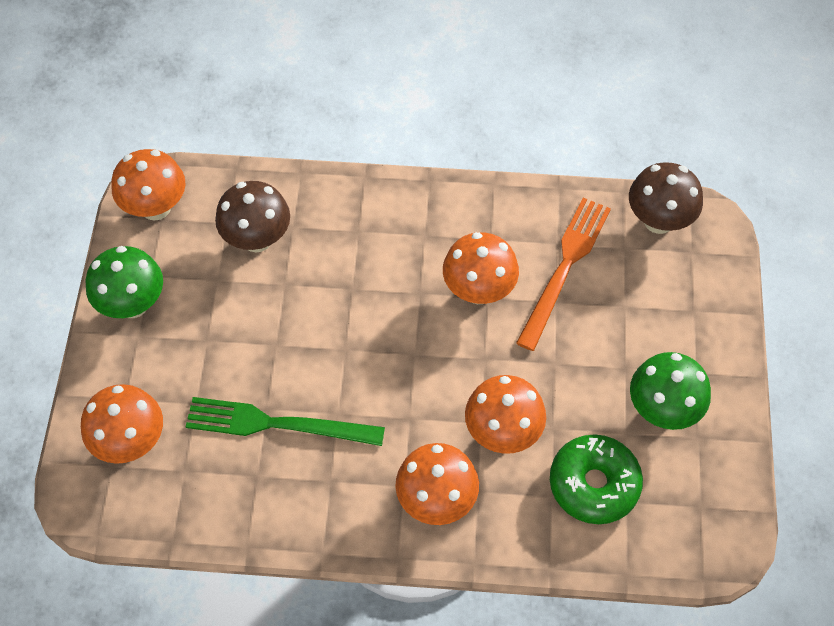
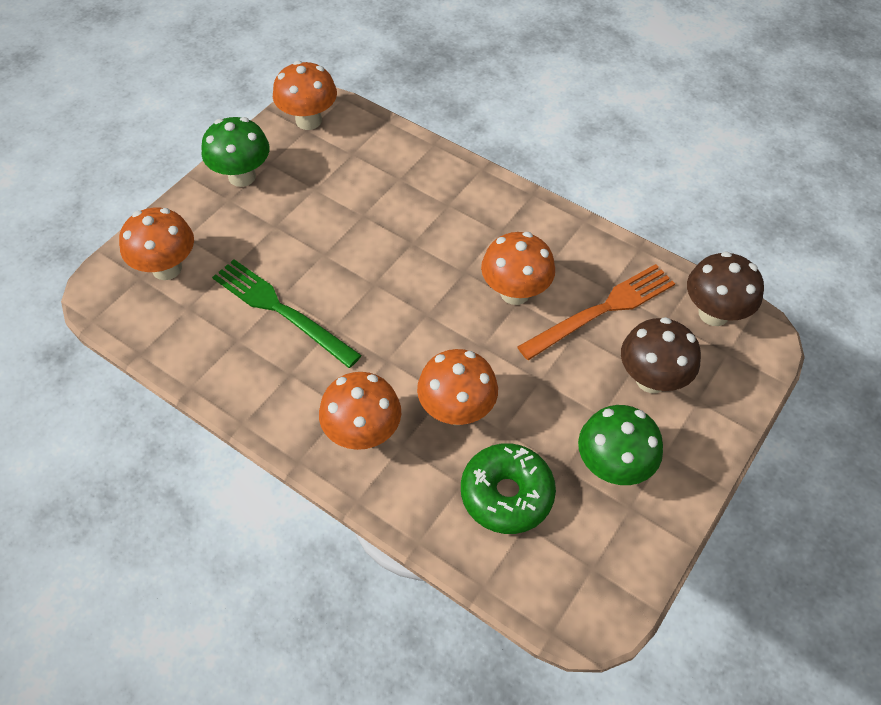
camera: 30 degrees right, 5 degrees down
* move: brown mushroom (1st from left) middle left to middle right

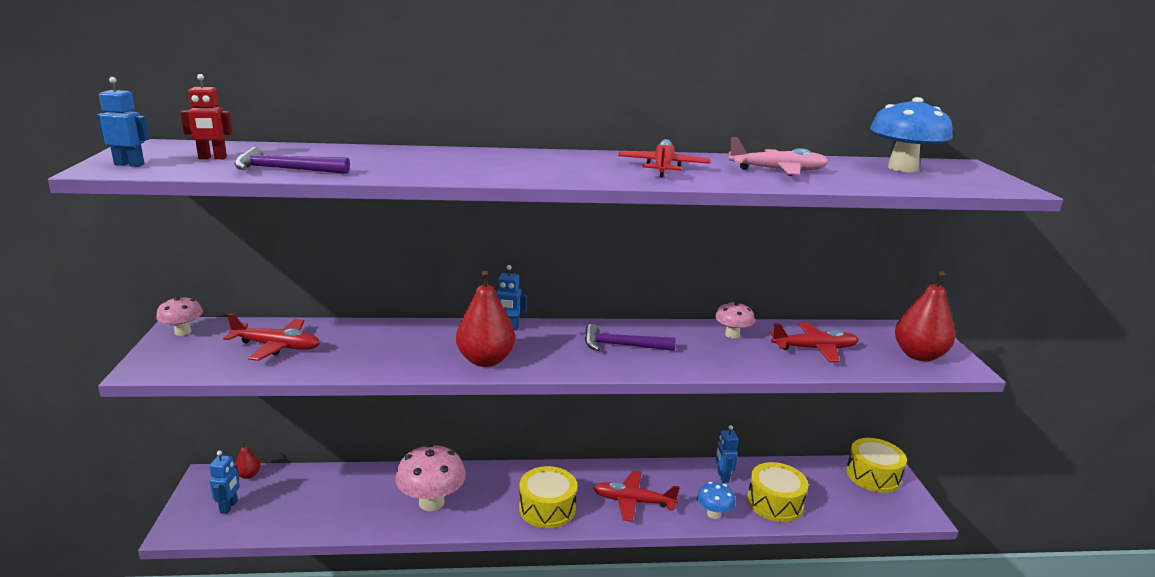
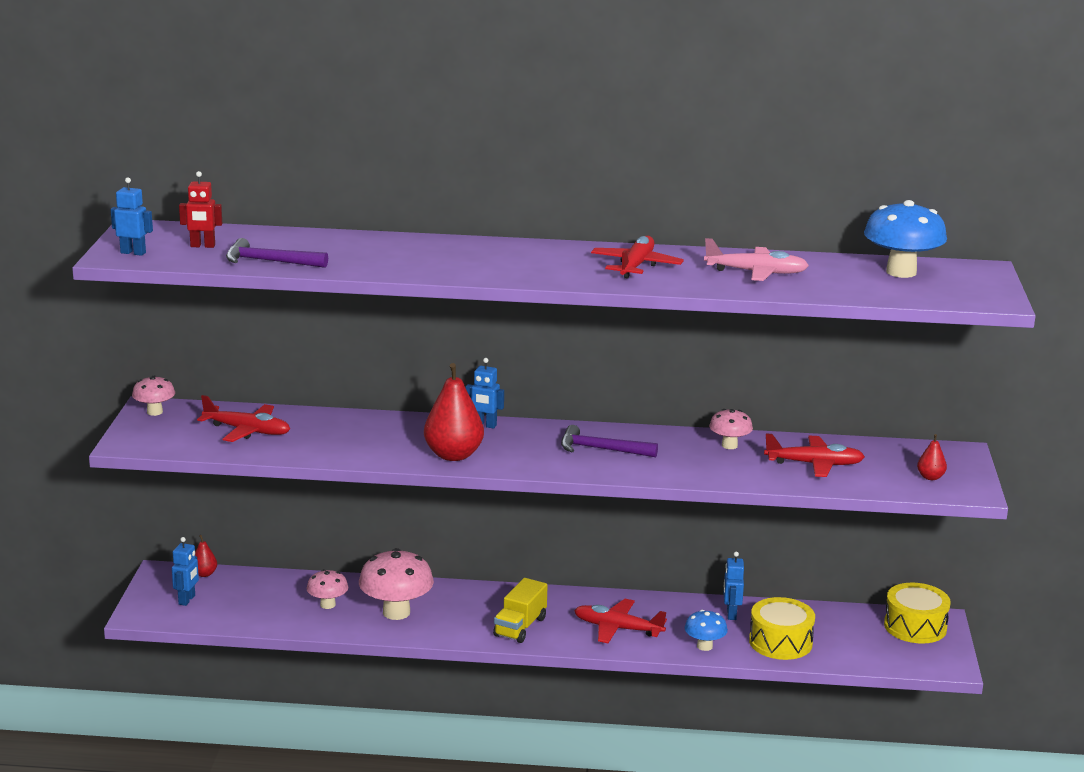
camera: 10 degrees right, 0 degrees up
* replace: yellow drum (1st from left) bottom centre to yellow truck bottom centre
* resize: red pear (3rd from left) middle right = middle right x0.48
* insert: pink mushroom (2nd from left) bottom left

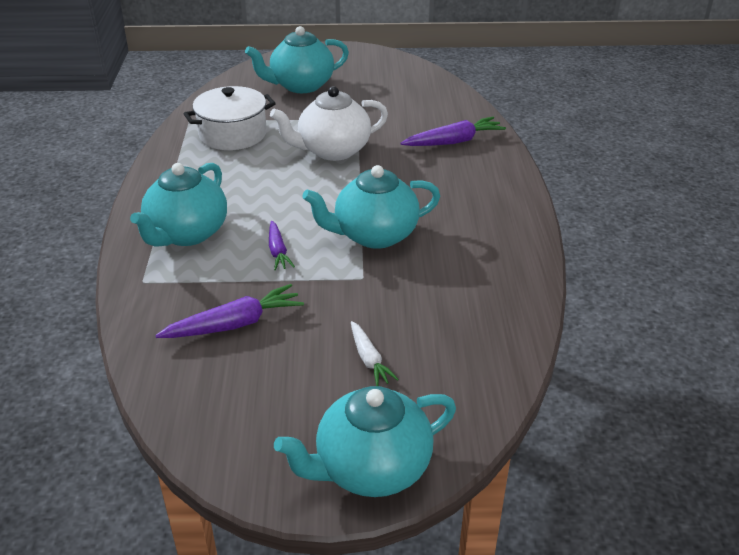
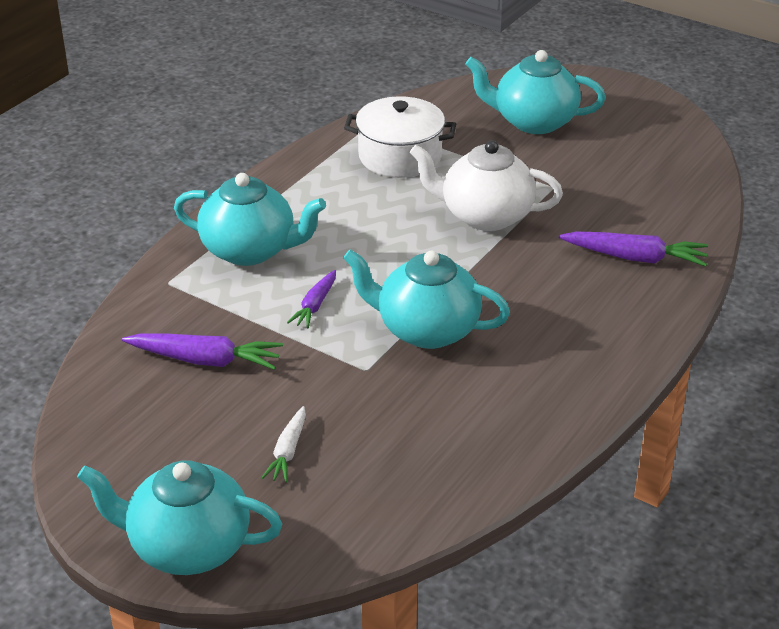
camera: 35 degrees right, 0 degrees up
* rotate: turquoise teapot (1st from left in the first image) middle left = middle left 135 degrees counterclockwise

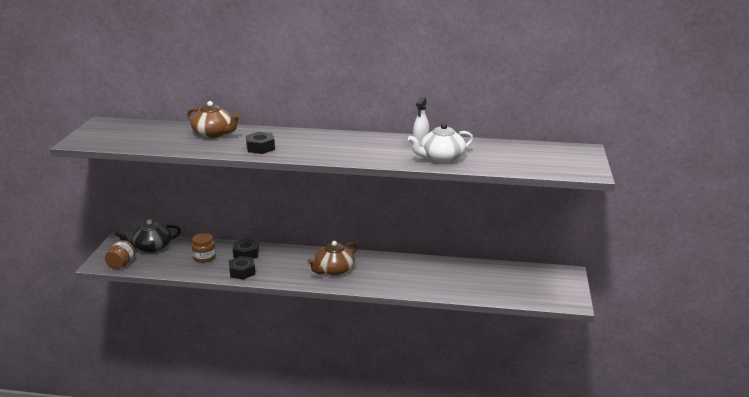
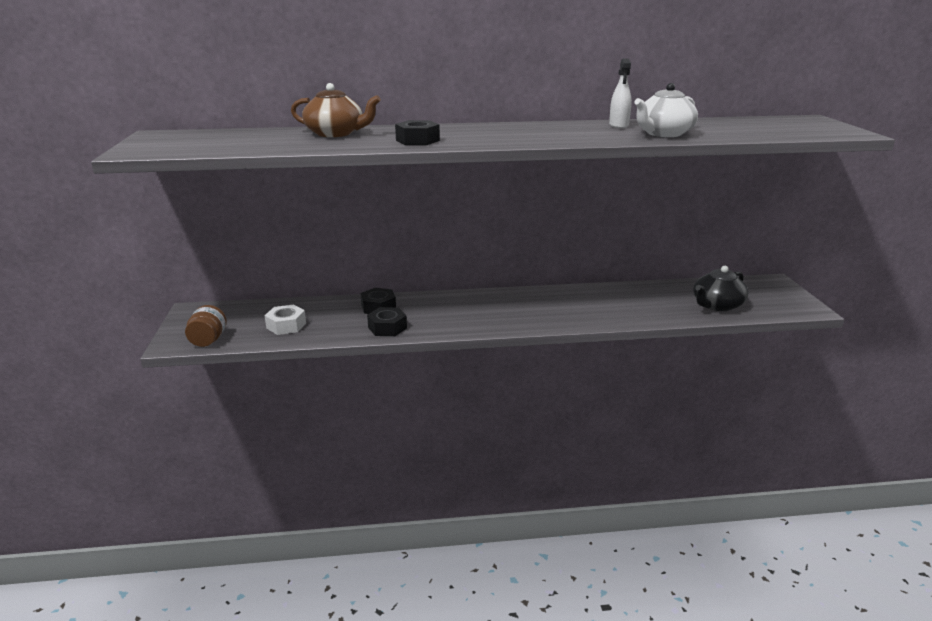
camera: 15 degrees left, 0 degrees up
* move: black teapot middle left to middle right
* delete: brown jar (2nd from left) middle left
* delete: brown teapot (2nd from left) centre
* insert: white nut middle left

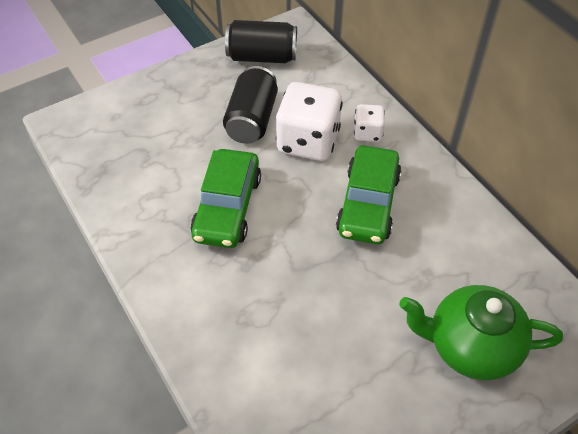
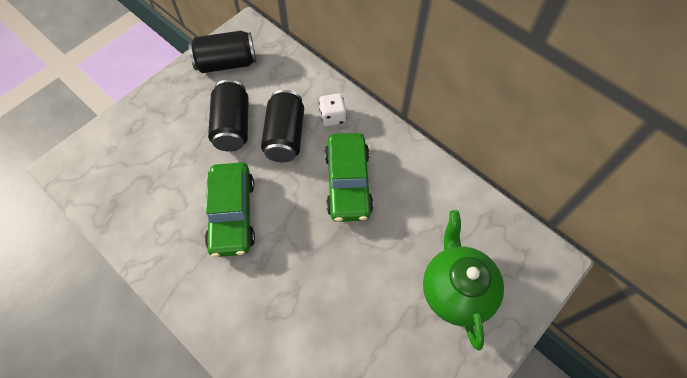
camera: 15 degrees left, 10 degrees up
* replace: white dice (1st from left) top centre to black can (3rd from left) centre
* rotate: green teapot bottom right = bottom right 90 degrees clockwise

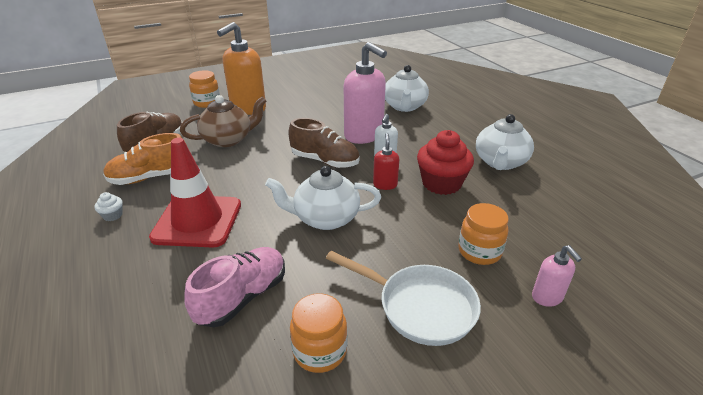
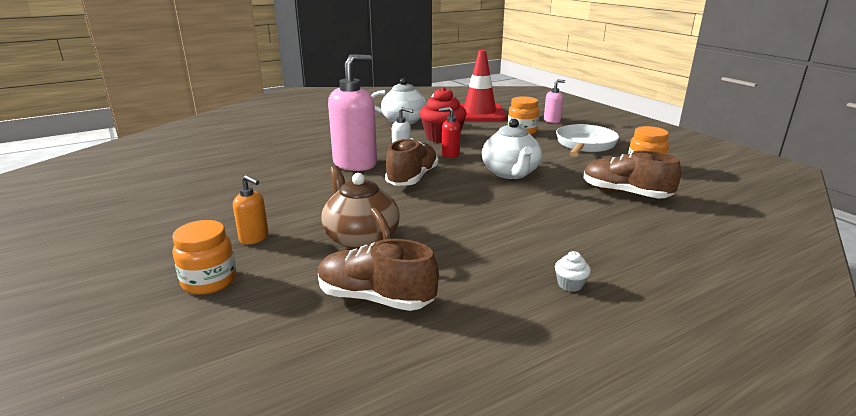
camera: 95 degrees left, 10 degrees down
* delete: orange shoe middle left
* move: red traffic cone middle left to top centre
* recolor: pink shoe bottom left to brown shoe (3rd from left) middle right
* resize: orange soap dispenser top centre = middle left x0.48
* delete: white teapot (2nd from left) top centre

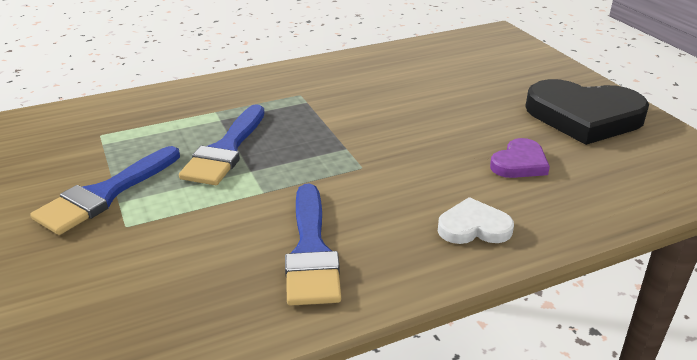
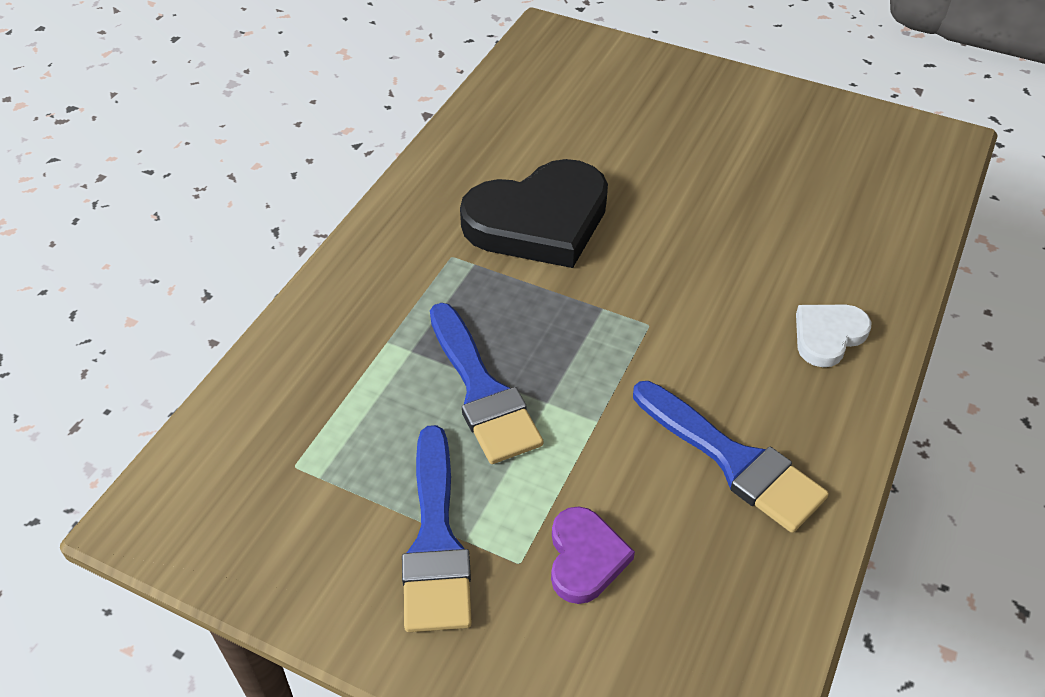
camera: 40 degrees left, 15 degrees up
* move: purple heart middle right to bottom centre
* move: black heart top right to top centre

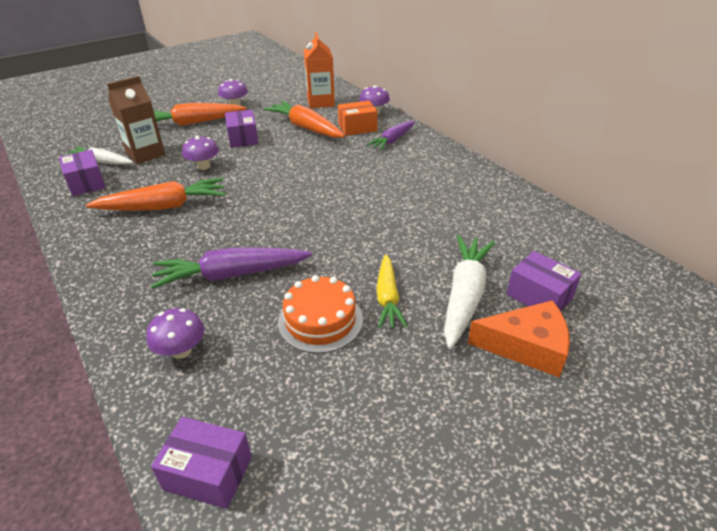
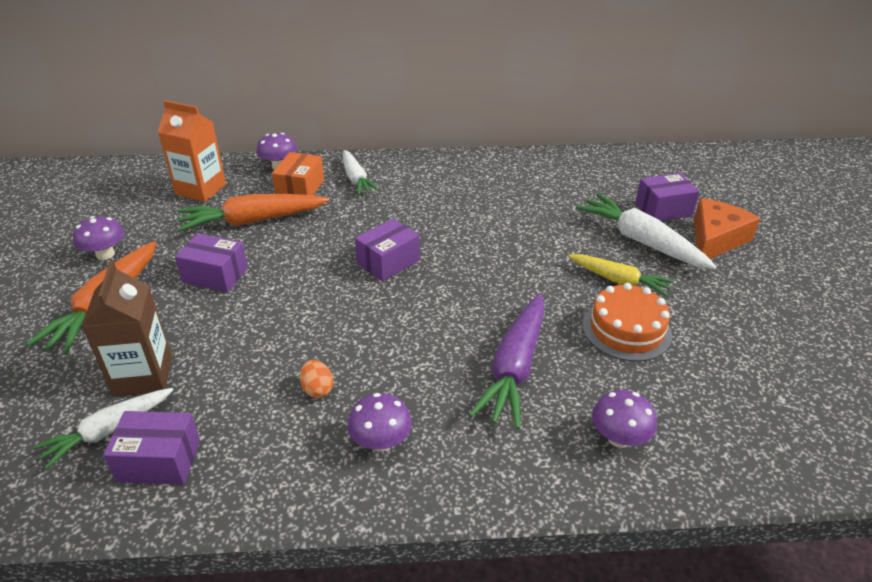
camera: 60 degrees left, 0 degrees up
* replace: orange carrot (1st from left) middle left to orange egg centre
* move: purple box (2nd from left in the first image) bottom left to purple box (3rd from left) centre
* move: purple mushroom (2nd from left in the first image) top left to purple mushroom (3rd from left) bottom centre
* recolor: purple carrot (2nd from left) top centre to white carrot (2nd from left) top centre

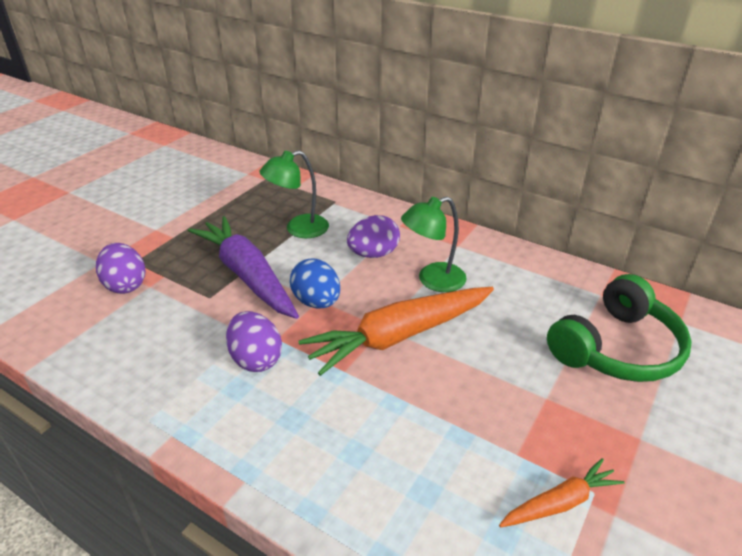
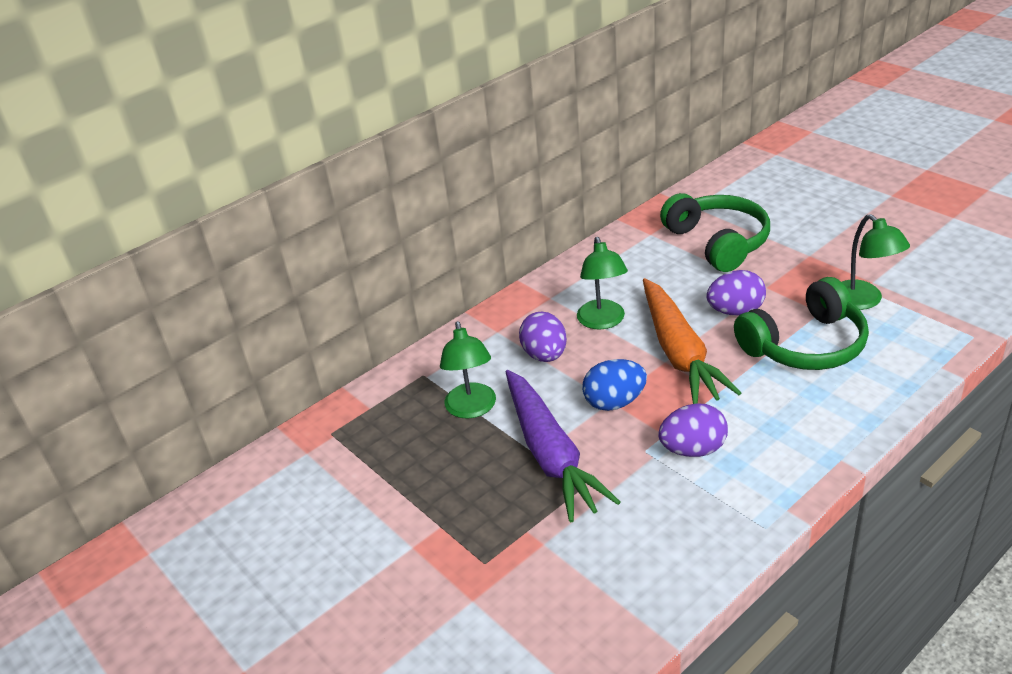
camera: 70 degrees left, 0 degrees up
* move: purple egg (1st from left in the first image) middle left to purple egg (3rd from left) middle right
* rotate: purple carrot middle left = centre 90 degrees counterclockwise
* replace: orange carrot (2nd from left) bottom right to green lamp (3rd from left) middle right
* insert: green headphones (2nd from left) middle right

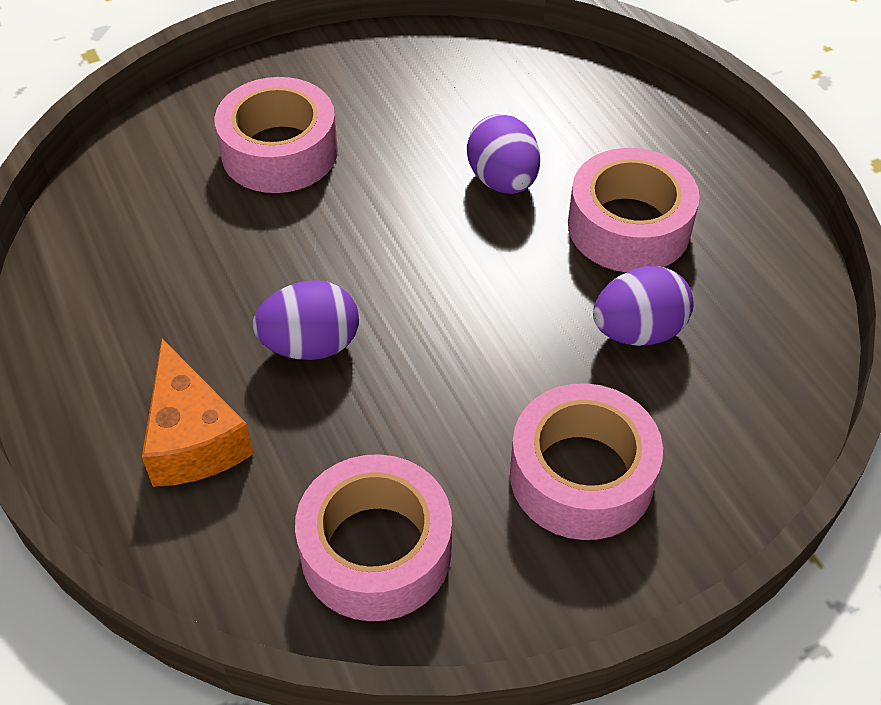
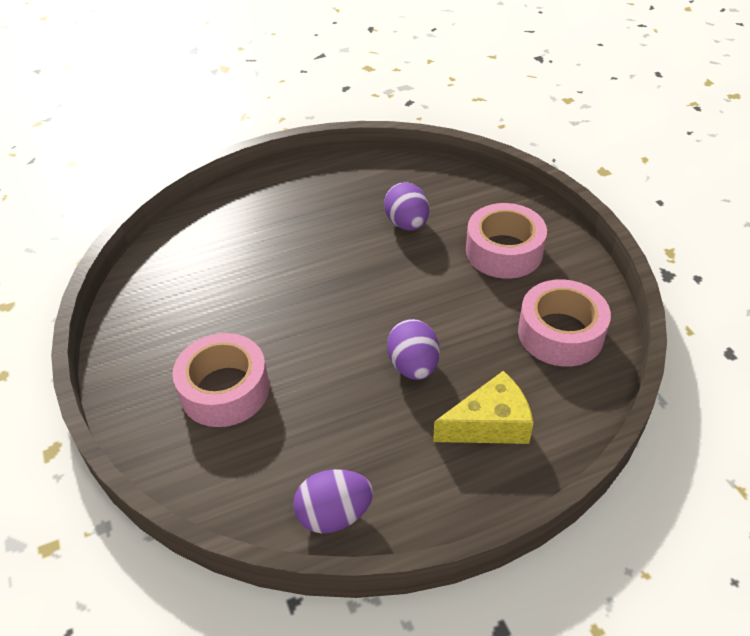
camera: 85 degrees left, 5 degrees down
* recolor: orange cheese middle left to yellow cheese centre
* move: purple egg (2nd from left in the first image) top centre to purple egg (1st from left) bottom centre
* delete: pink tape (4th from left) top right

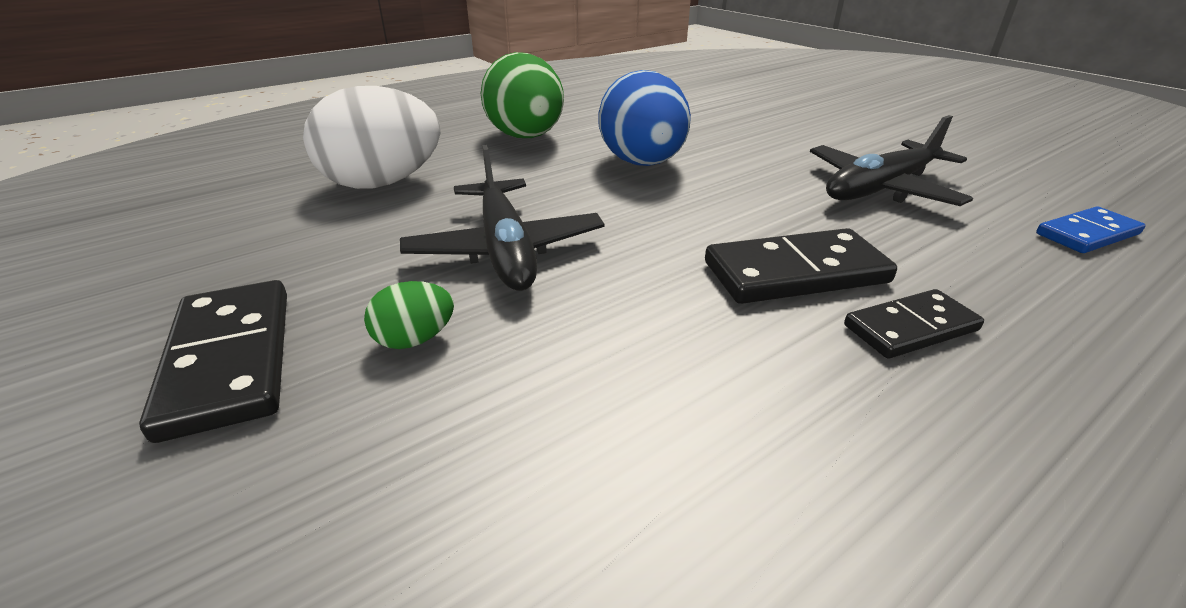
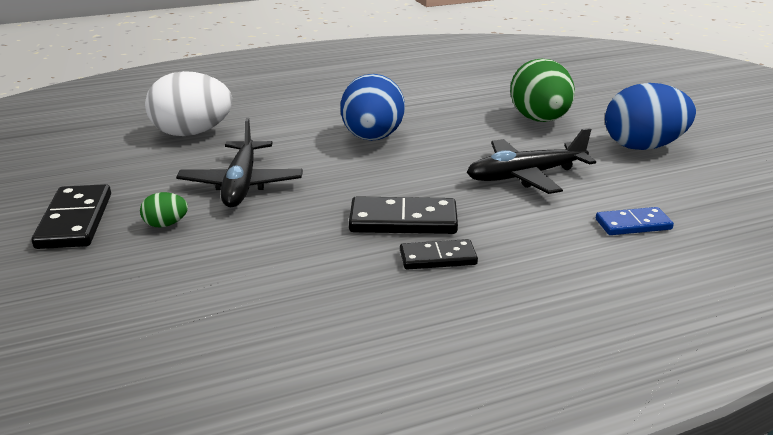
camera: 15 degrees right, 5 degrees down
* move: green egg (2nd from left) top centre to top right
* insert: blue egg (2nd from left) top right

